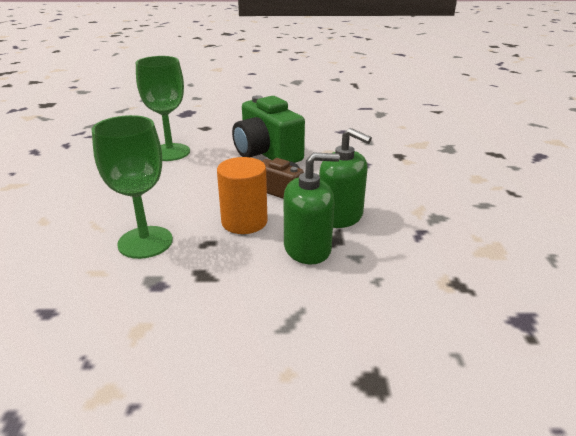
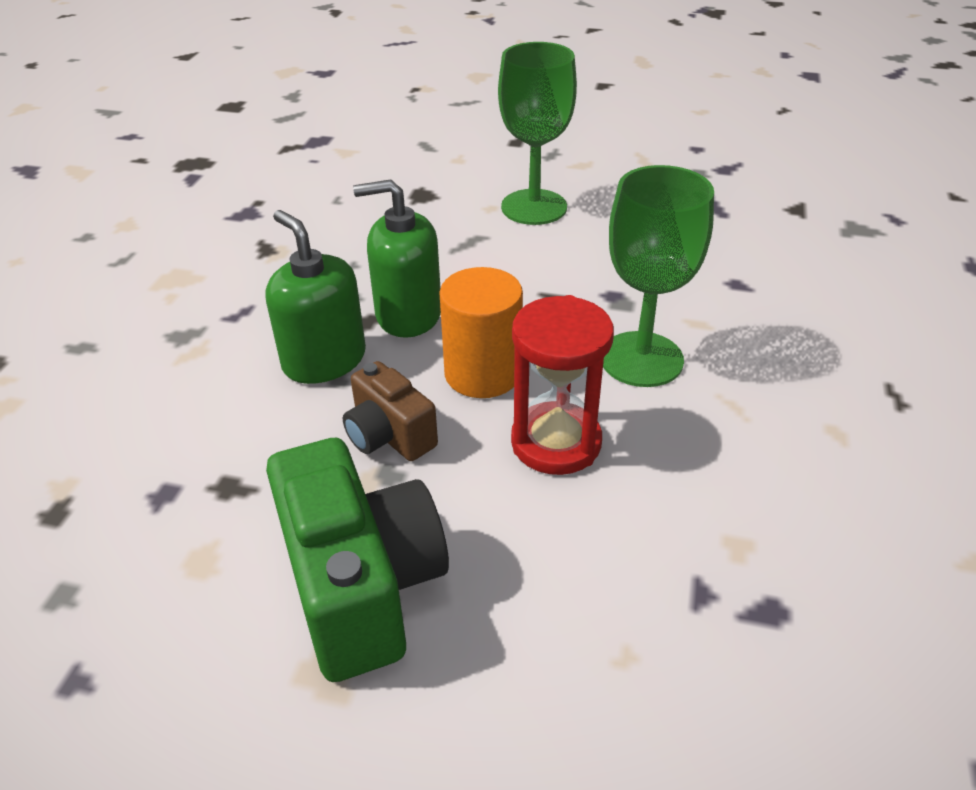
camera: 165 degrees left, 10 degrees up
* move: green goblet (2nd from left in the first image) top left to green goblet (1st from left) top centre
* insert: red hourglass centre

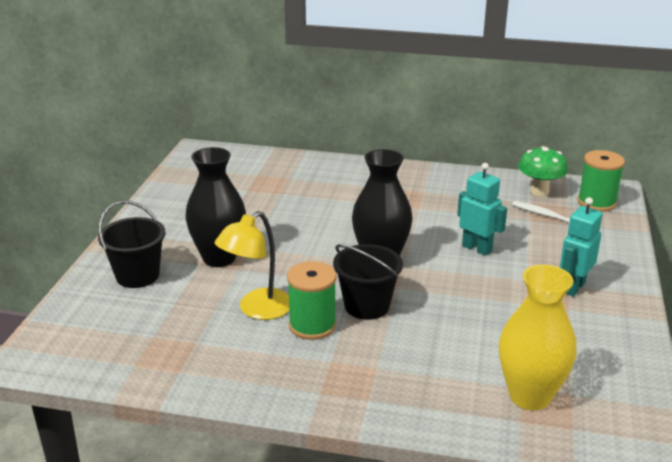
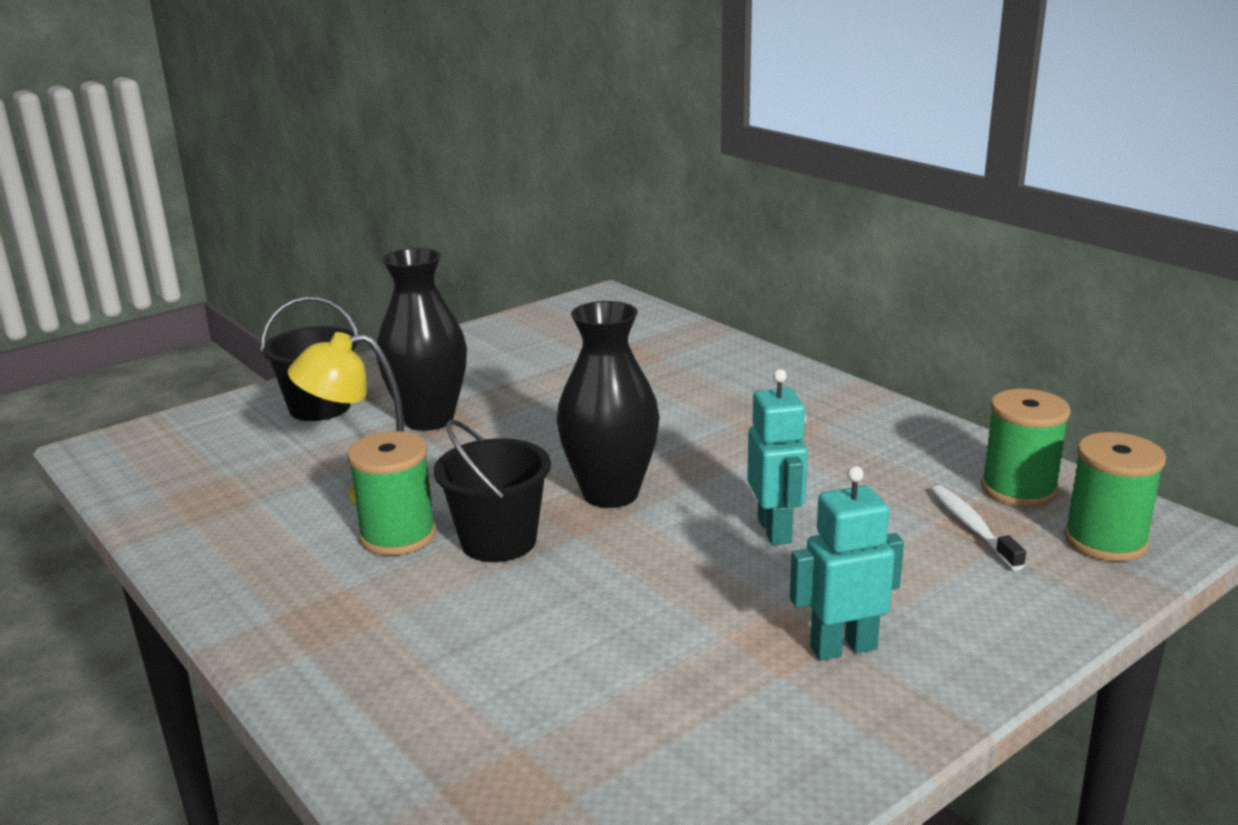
camera: 40 degrees right, 5 degrees down
* delete: yellow vase bottom right
* replace: green mushroom middle right to green spool (2nd from left) middle right

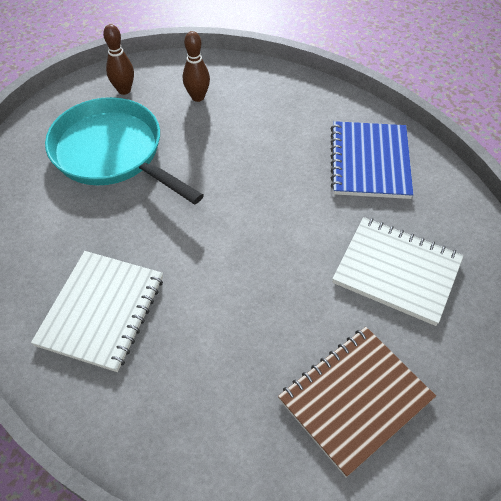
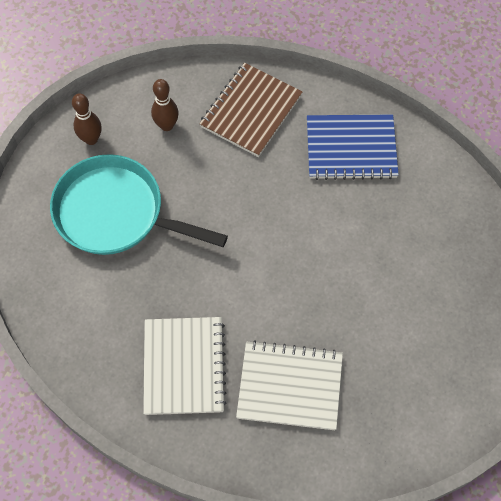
camera: 20 degrees left, 10 degrees up
* move: brown notebook bottom right to top centre
* rotate: blue notebook top right = top right 75 degrees counterclockwise
* move: white notebook (2nd from left) middle right to bottom centre

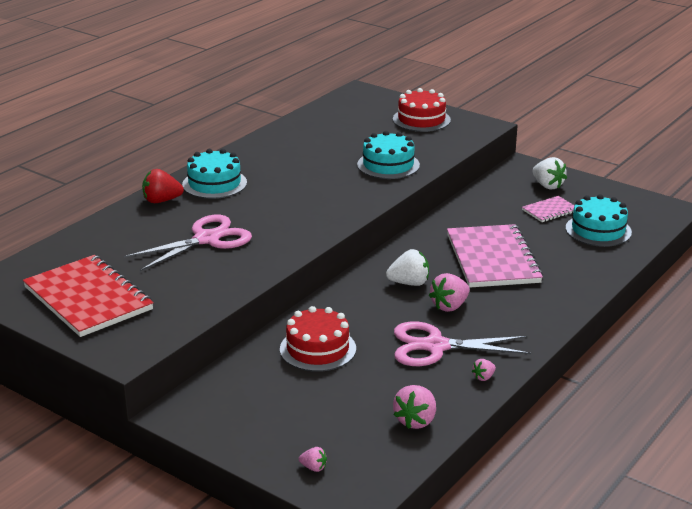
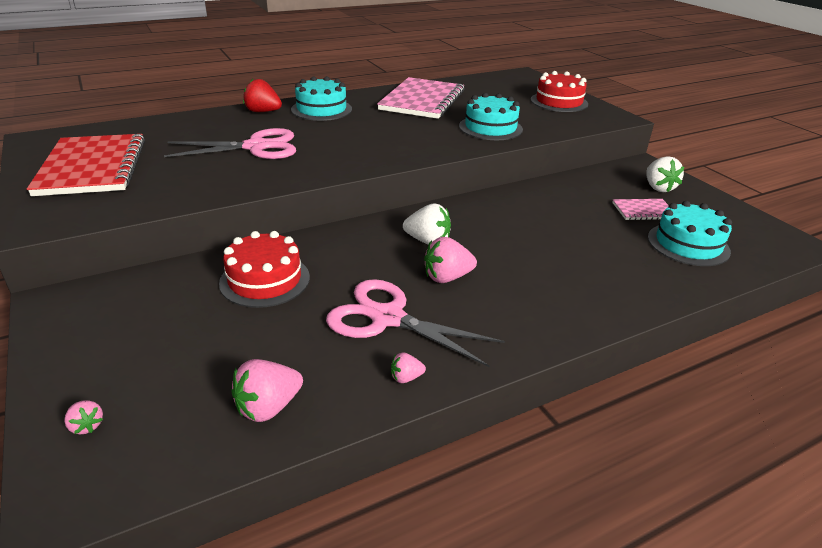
camera: 25 degrees right, 5 degrees up
* move: pink notebook (1st from left) middle right to top centre

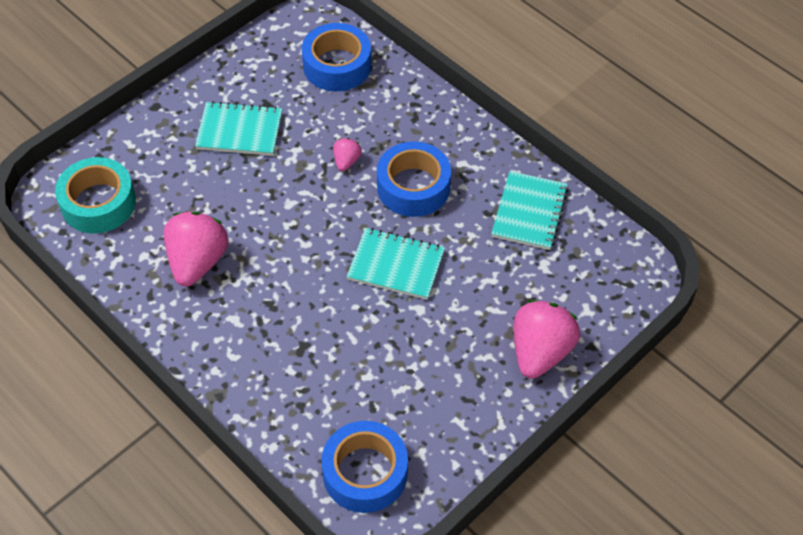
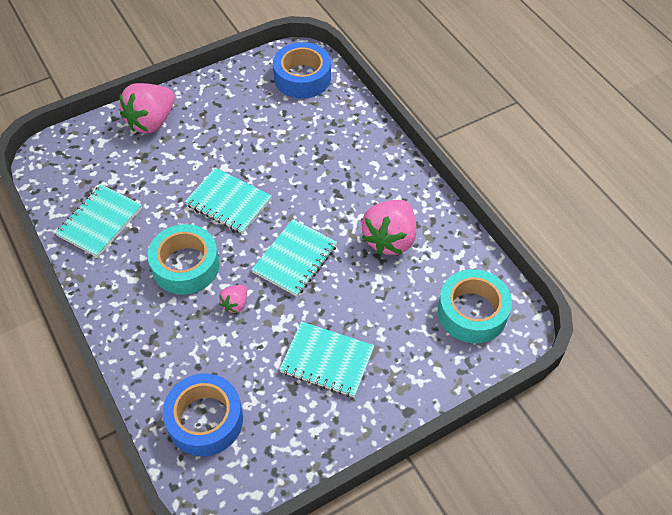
camera: 165 degrees left, 0 degrees up
* recolor: blue tape (3rd from left) centre to turquoise tape (1st from left) middle left
* insert: turquoise notebook (3rd from left) centre

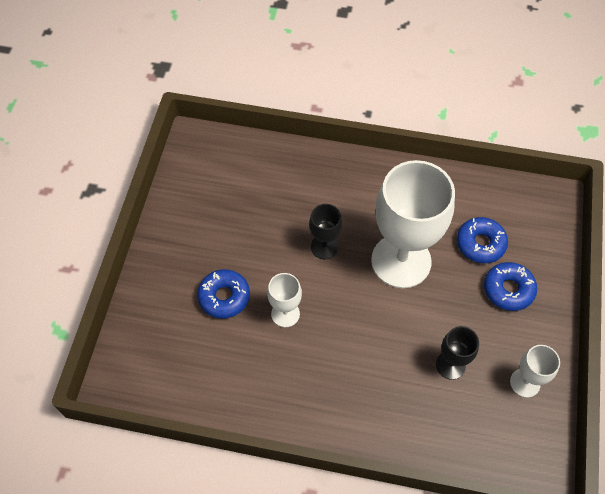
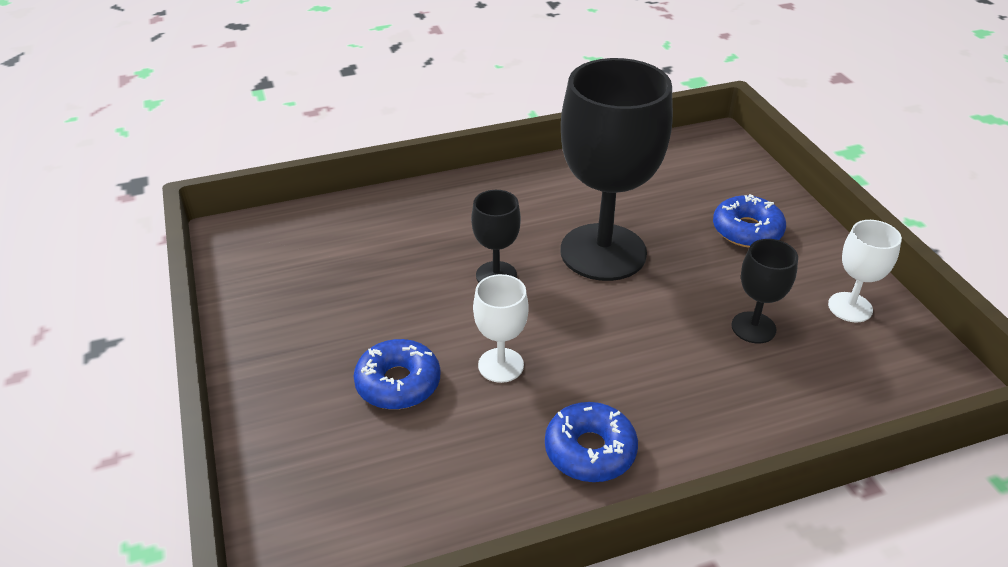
camera: 30 degrees left, 20 degrees down
* recolor: white goblet (2nd from left) middle right to black goblet (2nd from left) top centre
* move: blue donut (2nd from left) middle right to bottom centre

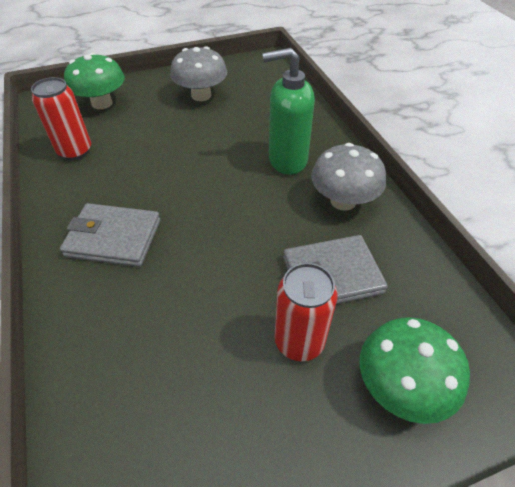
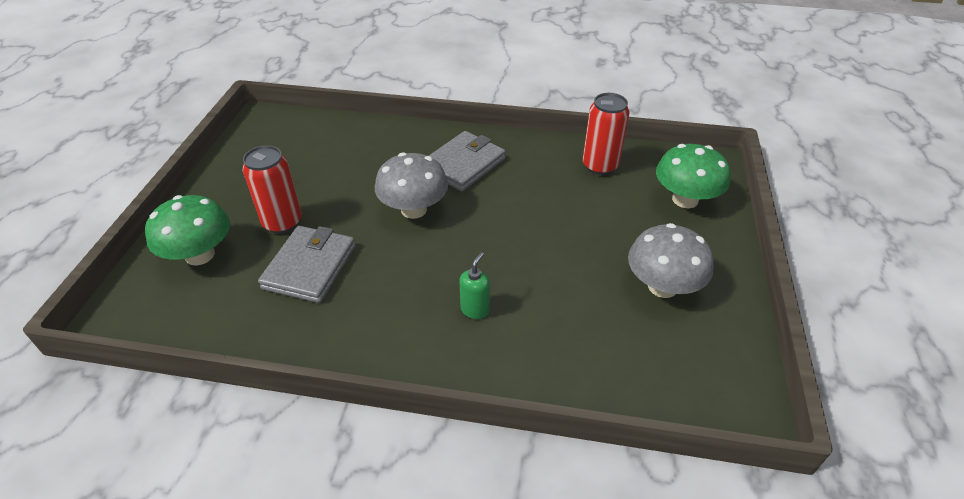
camera: 120 degrees right, 5 degrees down
* resize: green soap dispenser top centre = centre x0.48
* move: grey mushroom (2nd from left in the first image) middle right to grey mushroom (1st from left) centre

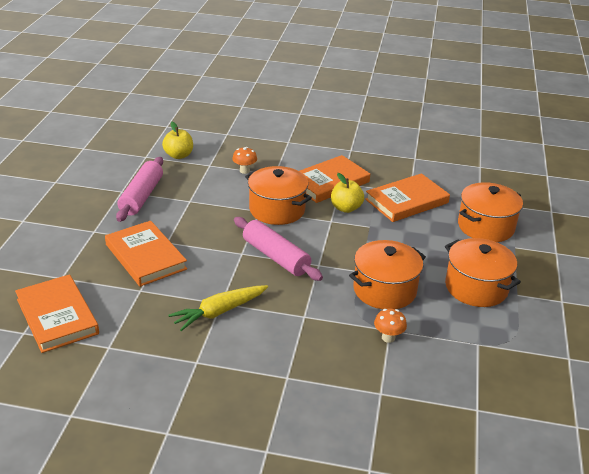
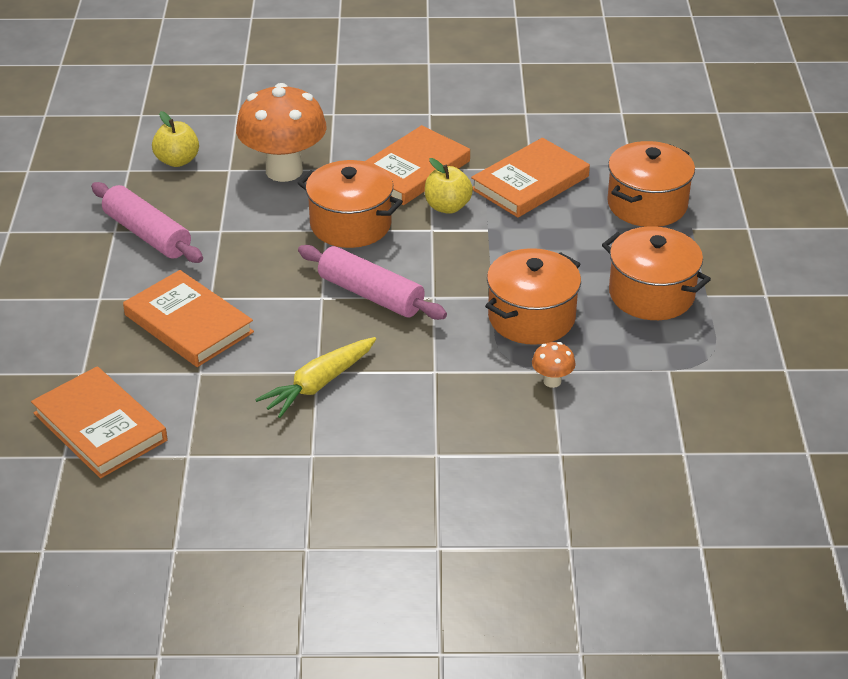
camera: 10 degrees left, 5 degrees up
* rotate: pink rolling pin (1st from left) middle left = top left 45 degrees counterclockwise
* resize: orange mushroom (1st from left) centre = top left x2.40

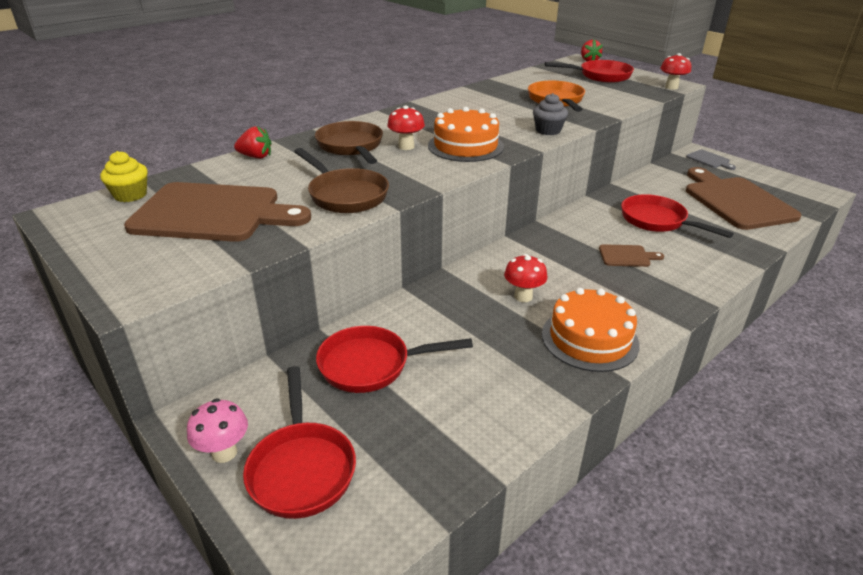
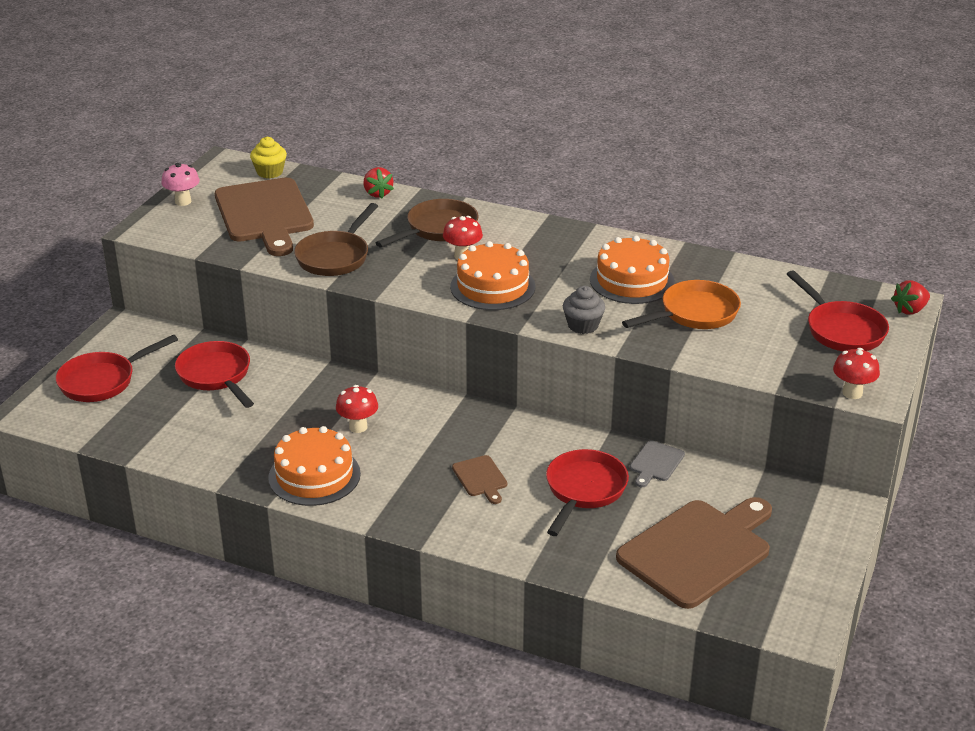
camera: 65 degrees right, 0 degrees up
* move: pink mushroom bottom left to top left
* move: grey cutting board top right to middle right
* insert: orange cake (3rd from left) centre

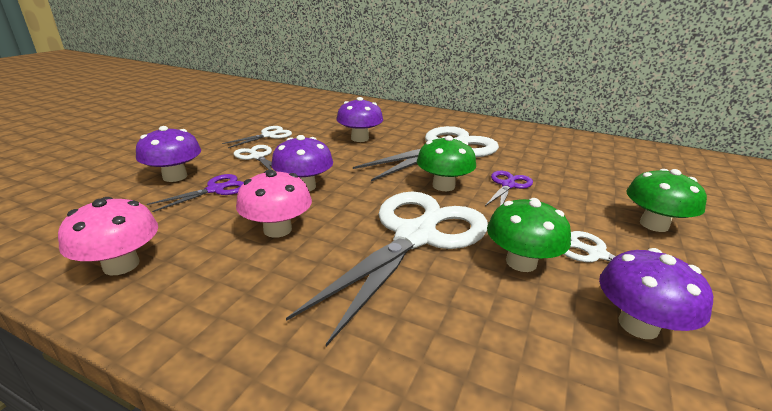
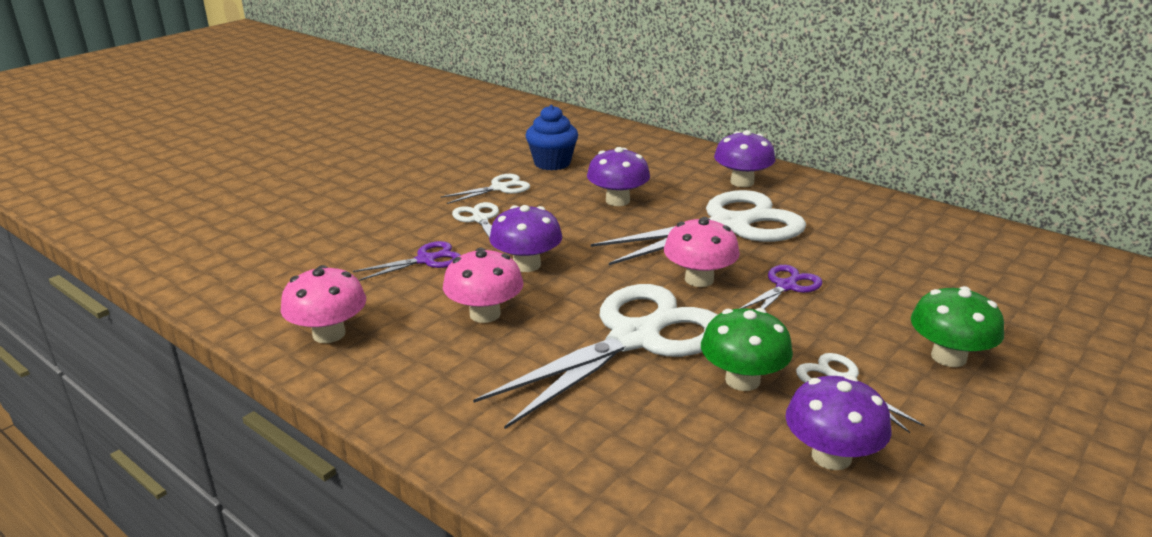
camera: 15 degrees right, 0 degrees up
* move: purple mushroom (1st from left in the first image) middle left to purple mushroom (3rd from left) top centre
* recolor: green mushroom (1st from left) centre to pink mushroom (3rd from left) centre
* insert: blue cupcake top centre

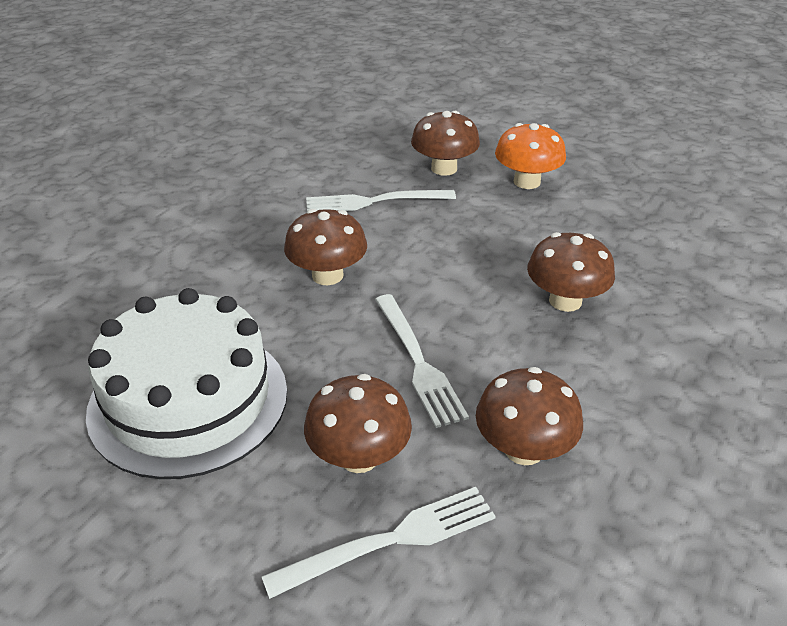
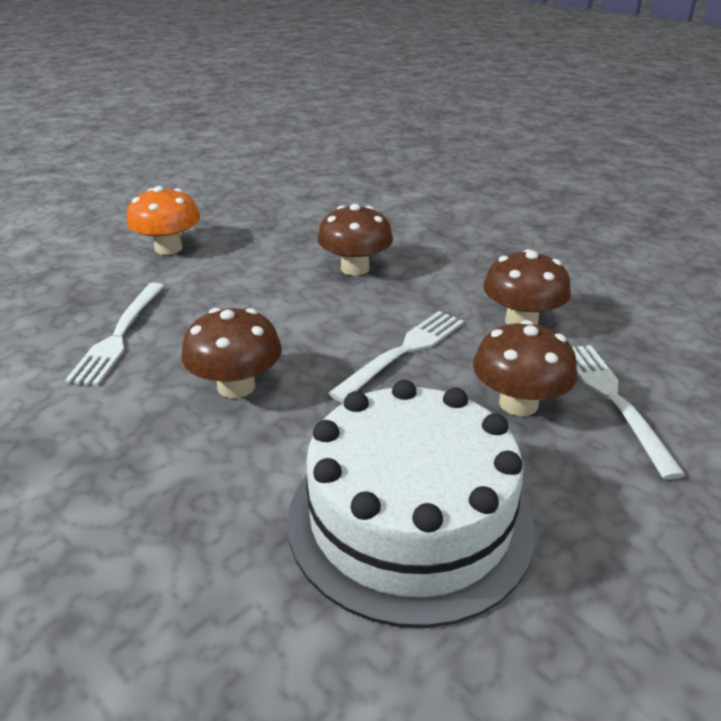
camera: 75 degrees left, 5 degrees down
* rotate: white fork (3rd from left in the first image) centre = centre 45 degrees counterclockwise
* delete: brown mushroom (3rd from left) top centre

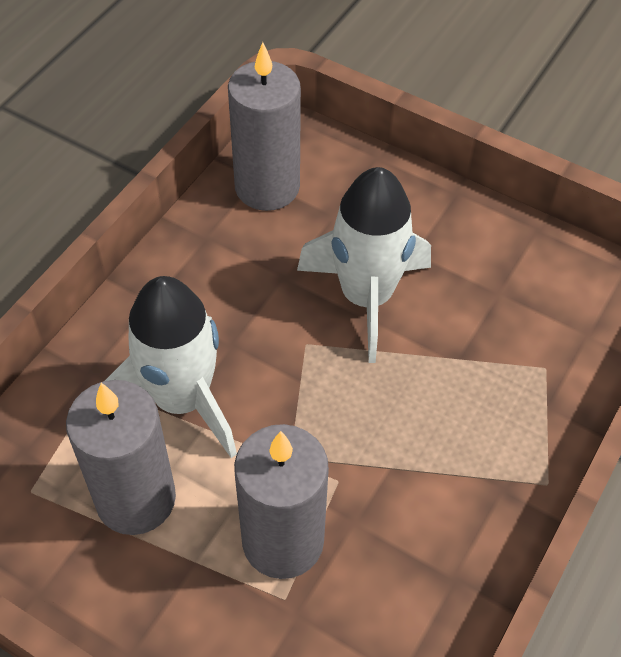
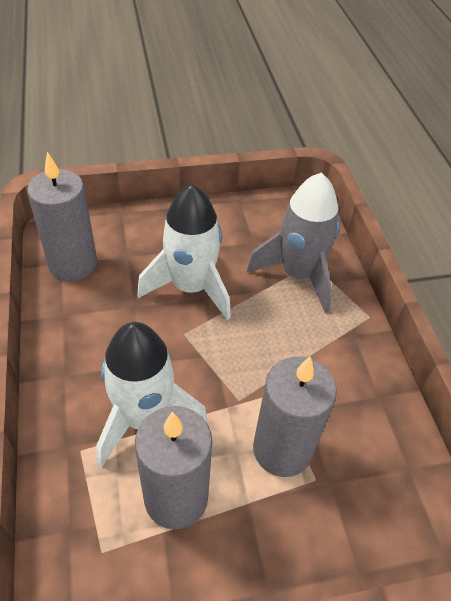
camera: 45 degrees left, 5 degrees down
* insert: grey rocket centre

